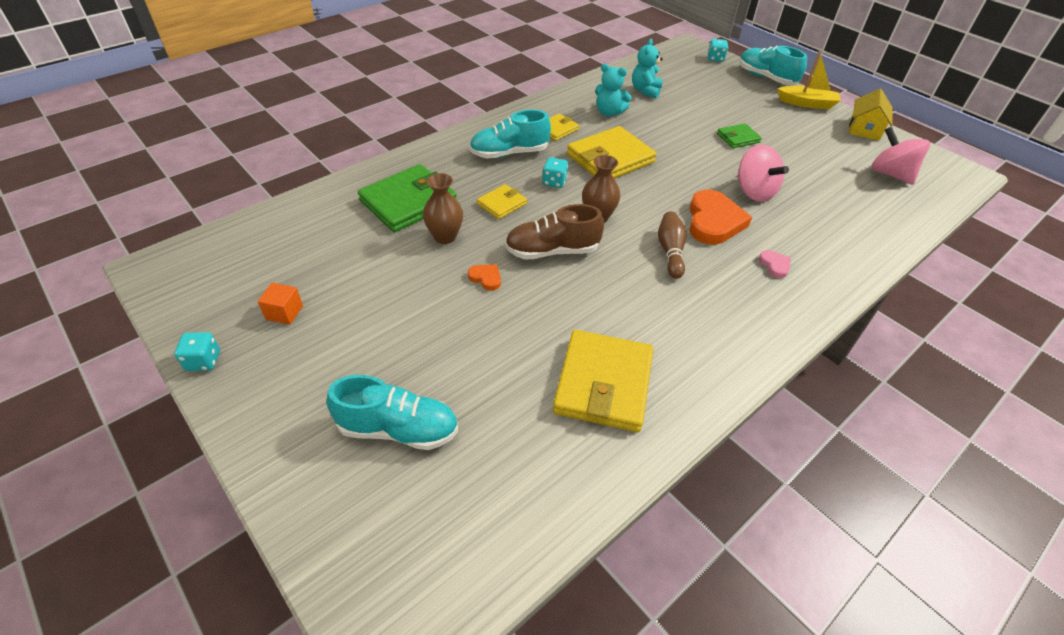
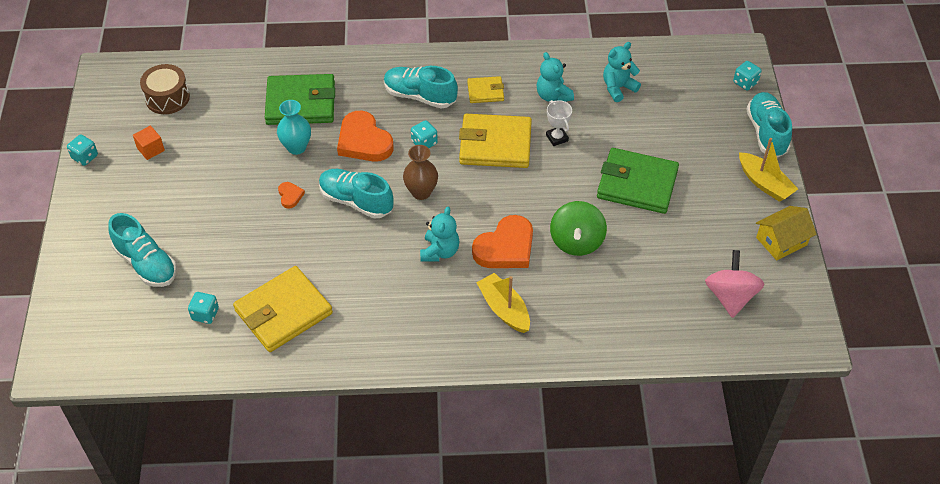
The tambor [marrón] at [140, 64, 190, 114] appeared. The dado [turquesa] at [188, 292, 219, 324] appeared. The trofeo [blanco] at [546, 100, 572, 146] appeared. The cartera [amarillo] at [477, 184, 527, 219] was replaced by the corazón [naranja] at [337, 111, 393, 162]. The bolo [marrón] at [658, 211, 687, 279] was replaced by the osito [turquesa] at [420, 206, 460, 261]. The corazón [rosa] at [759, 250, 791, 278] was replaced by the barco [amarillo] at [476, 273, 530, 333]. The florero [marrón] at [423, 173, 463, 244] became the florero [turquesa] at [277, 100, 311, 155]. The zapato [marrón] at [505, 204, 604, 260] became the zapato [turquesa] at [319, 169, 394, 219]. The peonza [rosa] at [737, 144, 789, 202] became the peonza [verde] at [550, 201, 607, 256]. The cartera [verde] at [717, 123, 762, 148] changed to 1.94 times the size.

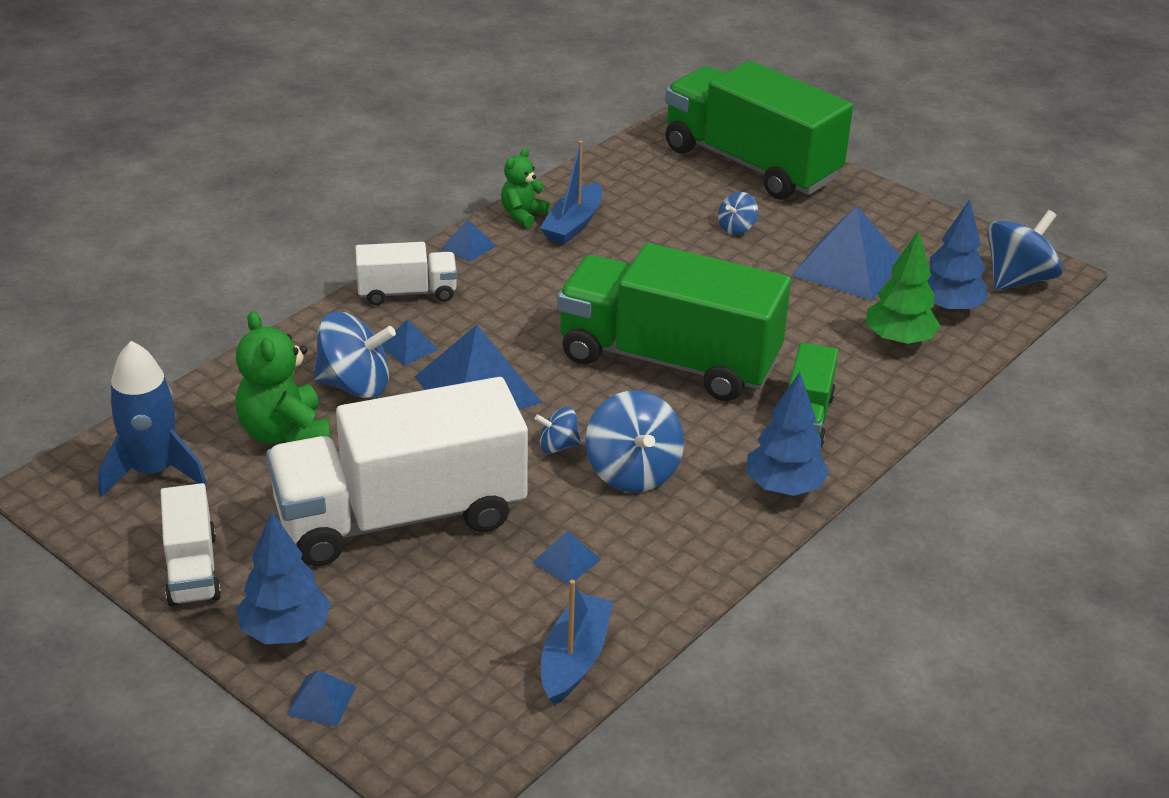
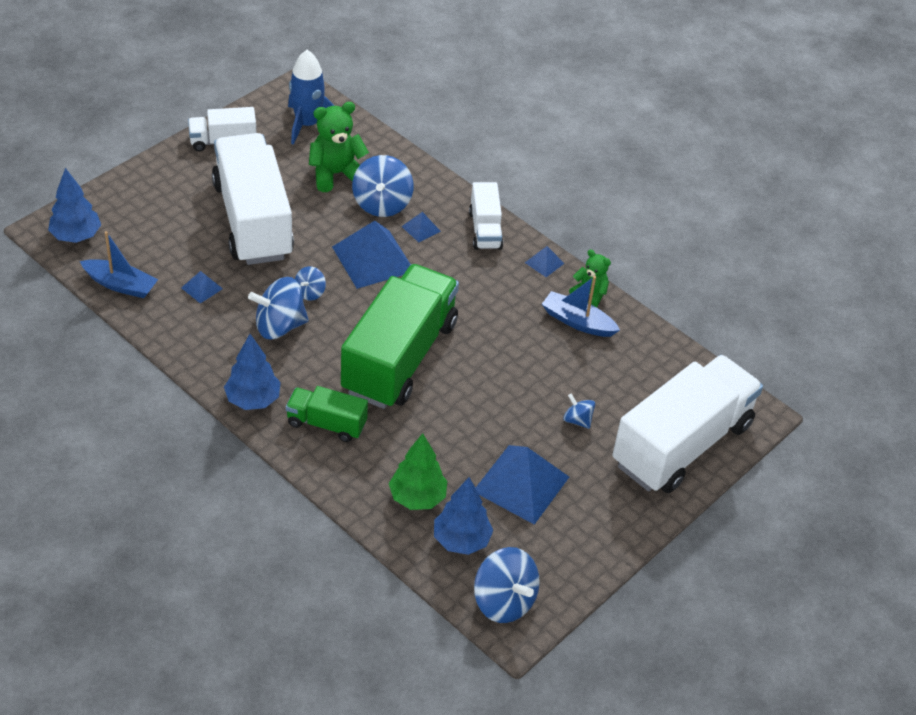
The pirámide [azul] at [286, 670, 356, 726] disappeared. The árbol [azul] moved from [237, 511, 331, 644] to [48, 168, 101, 243]. The camión [verde] at [665, 61, 853, 200] became the camión [blanco] at [612, 355, 763, 493]. The peonza [azul] at [535, 407, 581, 454] turned 150 degrees counterclockwise.

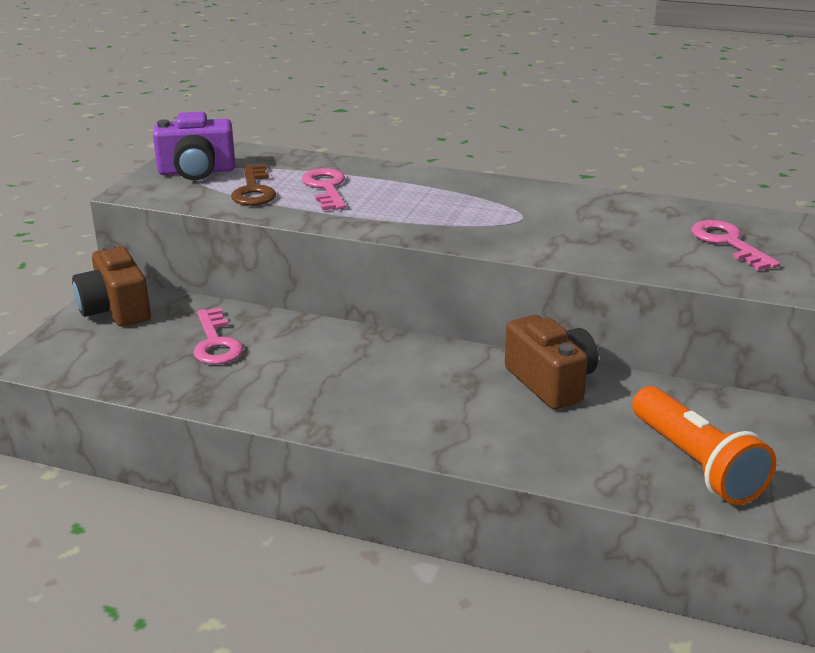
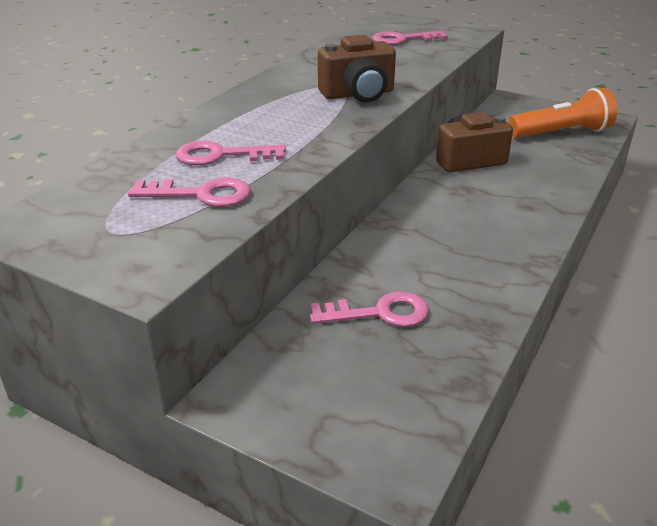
The cámara [morado] at [153, 112, 235, 180] disappeared. The cámara [marrón] moved from [72, 244, 151, 327] to [318, 34, 396, 102]. The llave [marrón] at [231, 164, 276, 206] became the llave [rosa] at [128, 178, 251, 207].

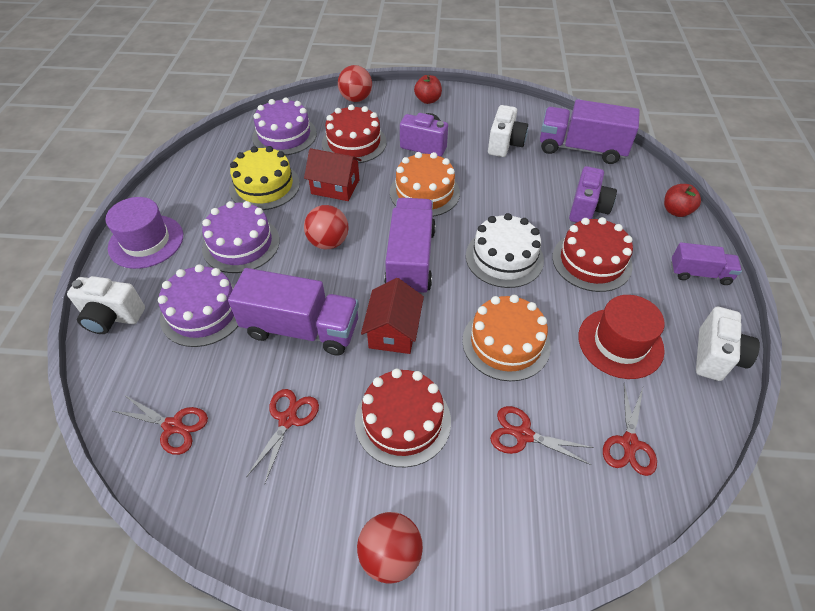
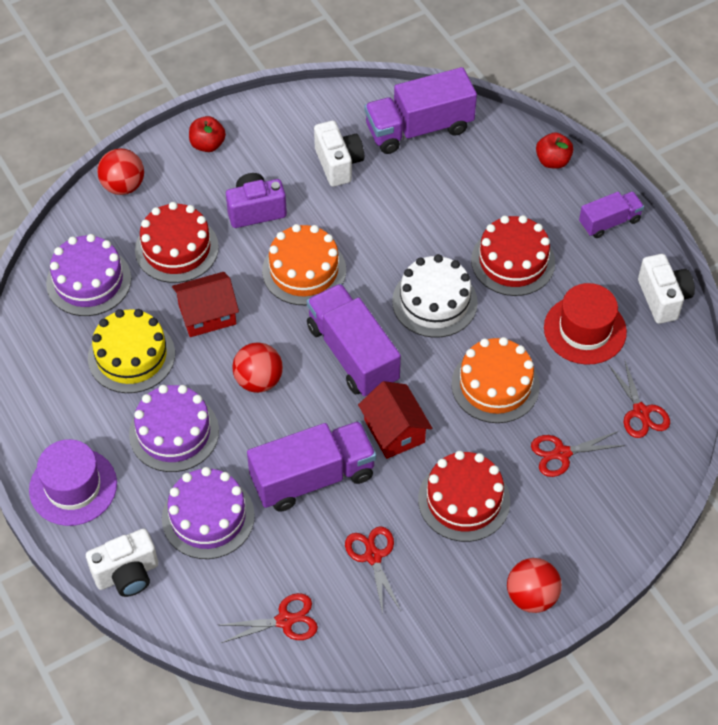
The cámara [morado] at [569, 166, 617, 223] disappeared.

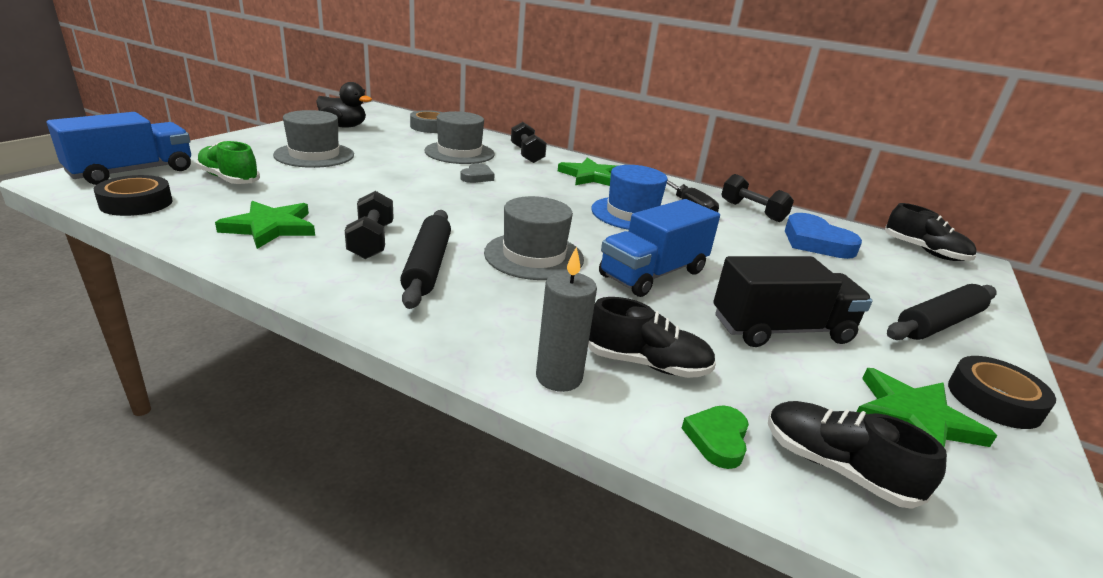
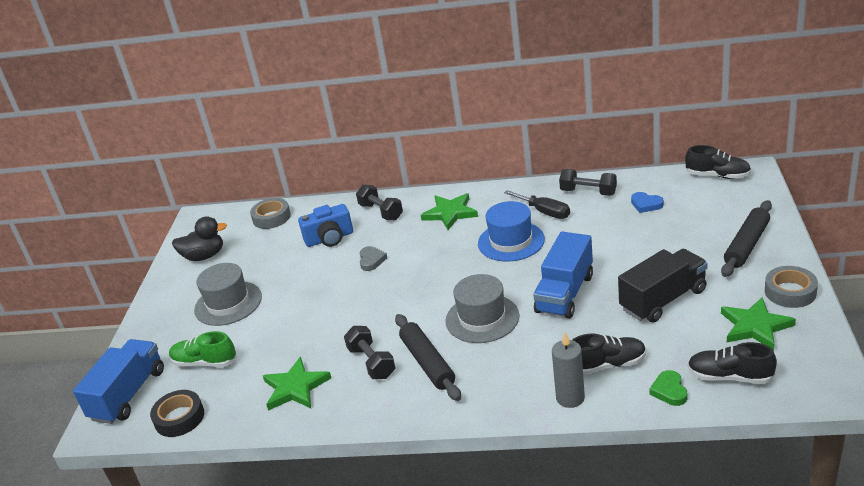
The sombrero [gris] at [424, 111, 495, 164] was replaced by the cámara [azul] at [298, 204, 353, 247]. The cinta adhesiva [negro] at [948, 356, 1056, 429] became the cinta adhesiva [gris] at [765, 266, 818, 308]. The corazón [azul] at [785, 213, 862, 259] changed to 0.56 times the size.

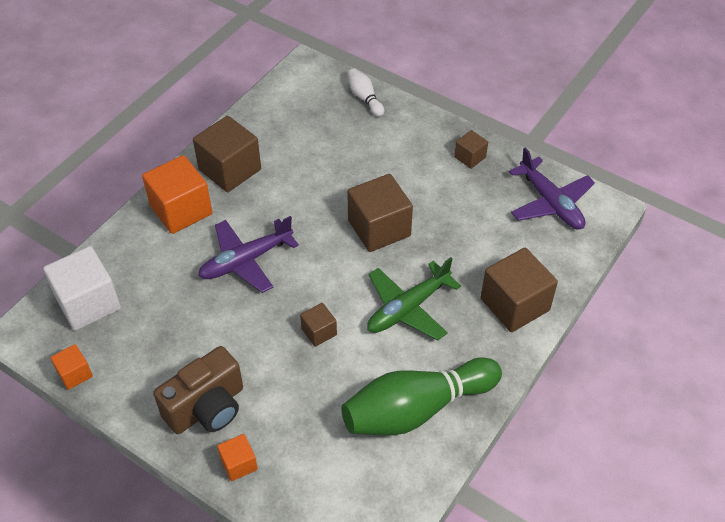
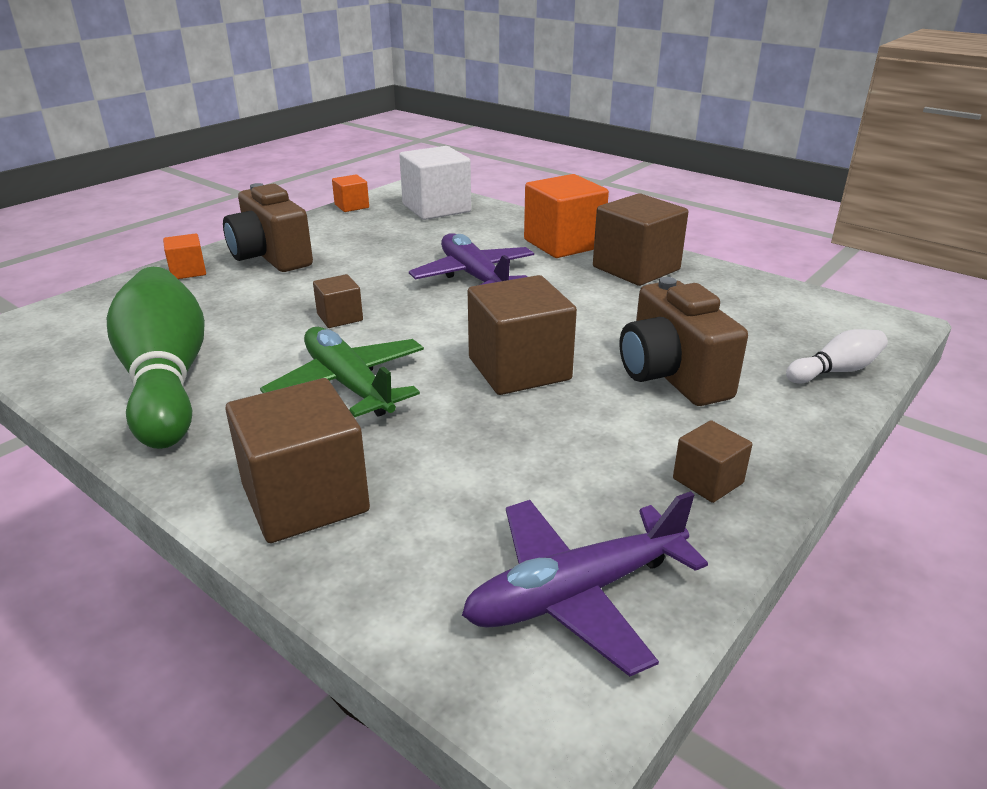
The cámara [marrón] at [619, 277, 748, 406] appeared.

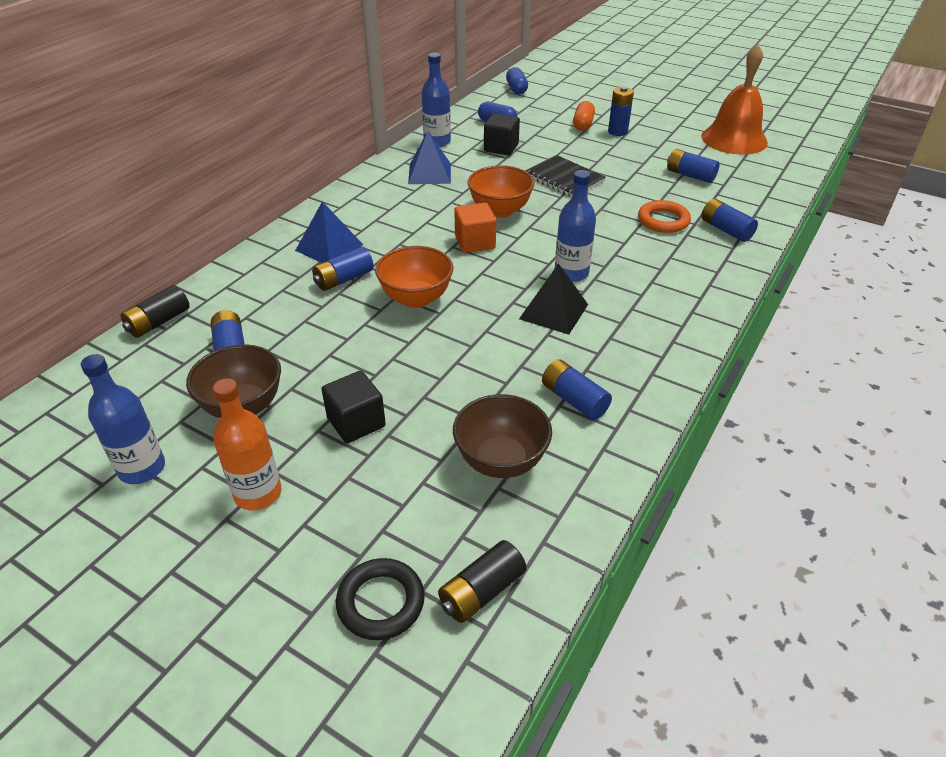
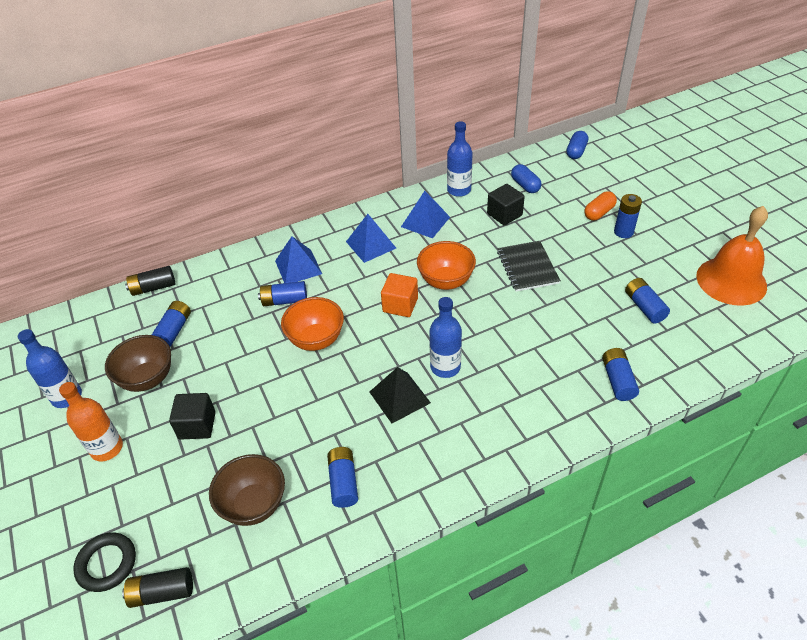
The anillo [naranja] at [638, 200, 691, 233] disappeared. The pirámide [azul] at [346, 214, 396, 263] appeared.

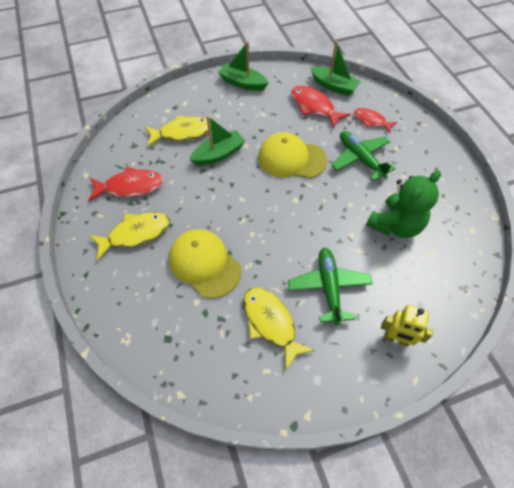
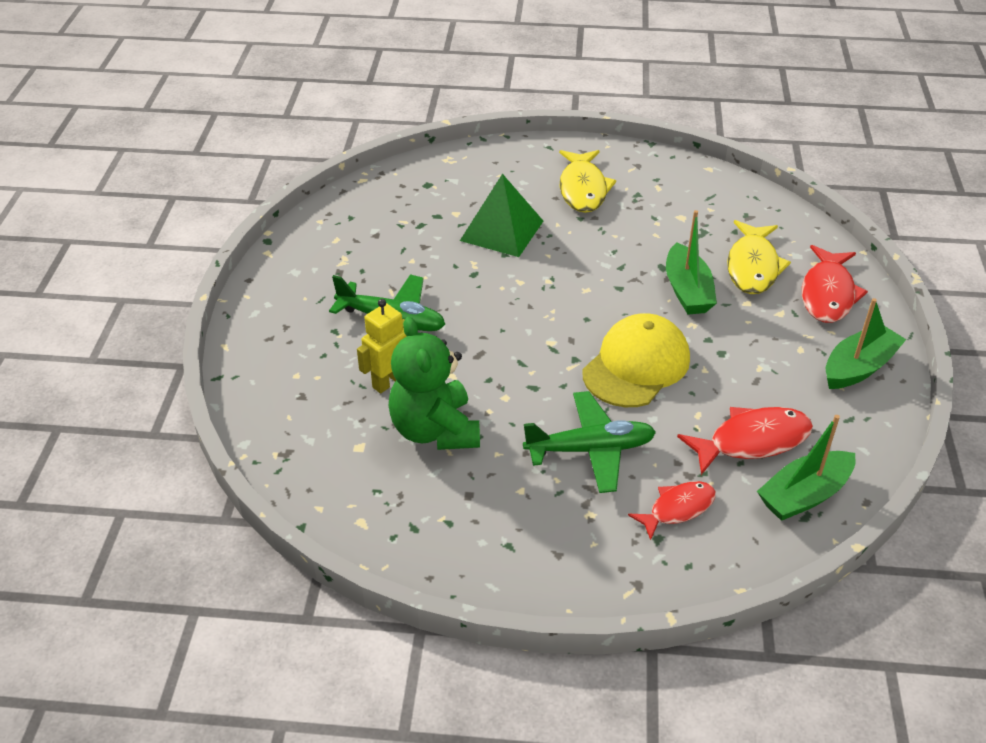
The pez [amarillo] at [243, 287, 315, 370] disappeared. The pez [rojo] moved from [88, 166, 164, 201] to [802, 245, 868, 323]. The robot [amarillo] moved from [381, 305, 433, 347] to [357, 299, 406, 393]. The gorra [amarillo] at [169, 229, 241, 298] was replaced by the pirámide [verde] at [460, 174, 543, 257].

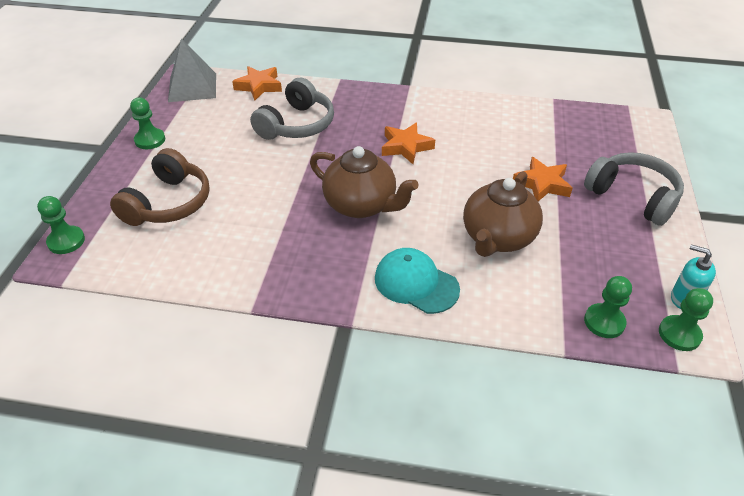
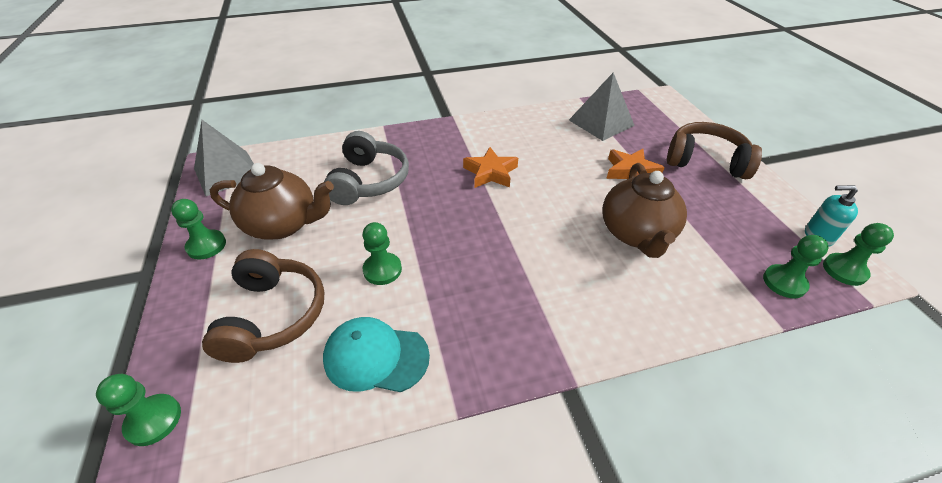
The estrella [naranja] at [232, 66, 282, 101] disappeared. The peón [verde] at [362, 222, 402, 285] appeared. The pirámide [gris] at [569, 73, 635, 141] appeared. The tetera [marrón] moved from [310, 146, 419, 218] to [210, 163, 334, 239]. The gorra [turquesa] moved from [375, 248, 460, 314] to [323, 317, 430, 392]. The auriculares [gris] at [584, 152, 684, 226] became the auriculares [marrón] at [667, 122, 762, 179].

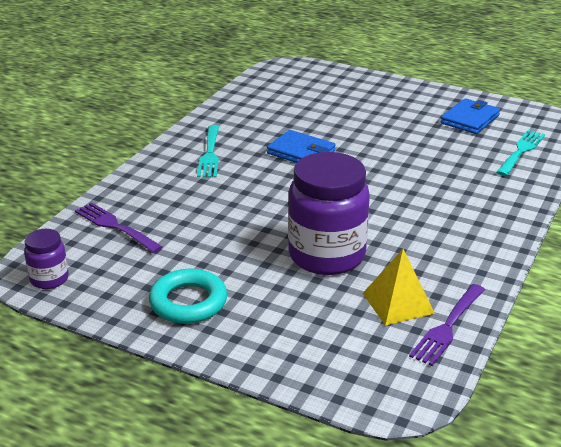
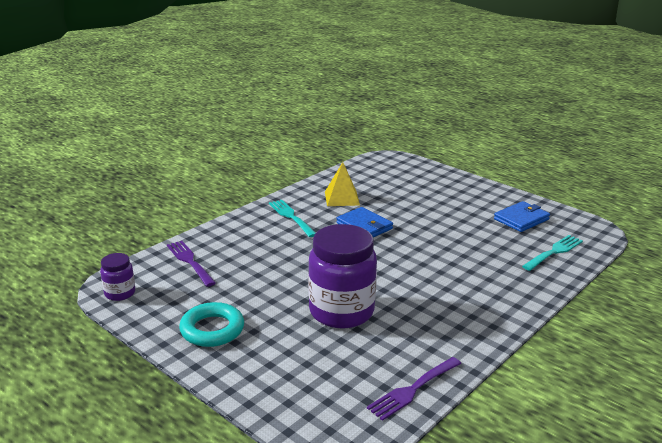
The pirámide [amarillo] moved from [362, 249, 435, 326] to [325, 162, 360, 206]. The tenedor [turquesa] at [197, 125, 219, 178] turned 135 degrees clockwise.

